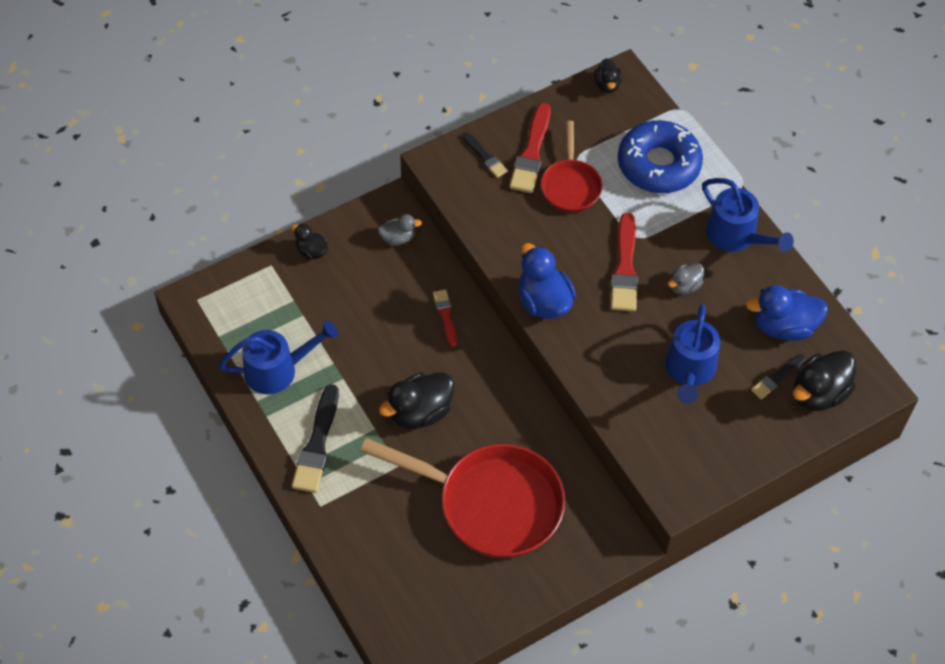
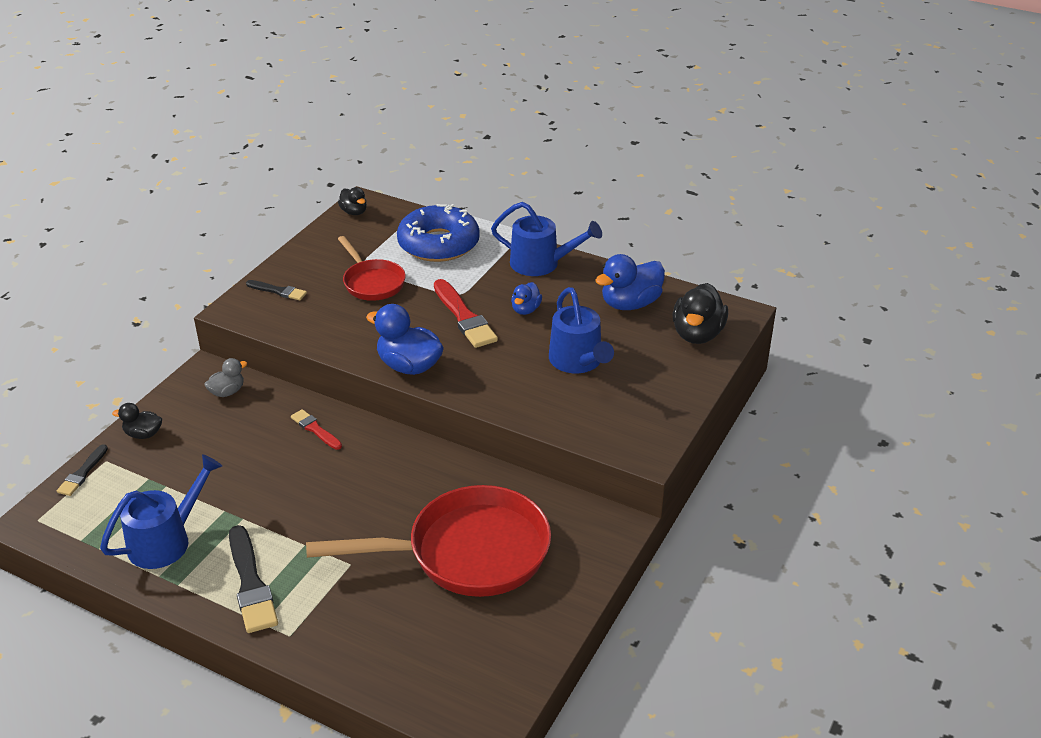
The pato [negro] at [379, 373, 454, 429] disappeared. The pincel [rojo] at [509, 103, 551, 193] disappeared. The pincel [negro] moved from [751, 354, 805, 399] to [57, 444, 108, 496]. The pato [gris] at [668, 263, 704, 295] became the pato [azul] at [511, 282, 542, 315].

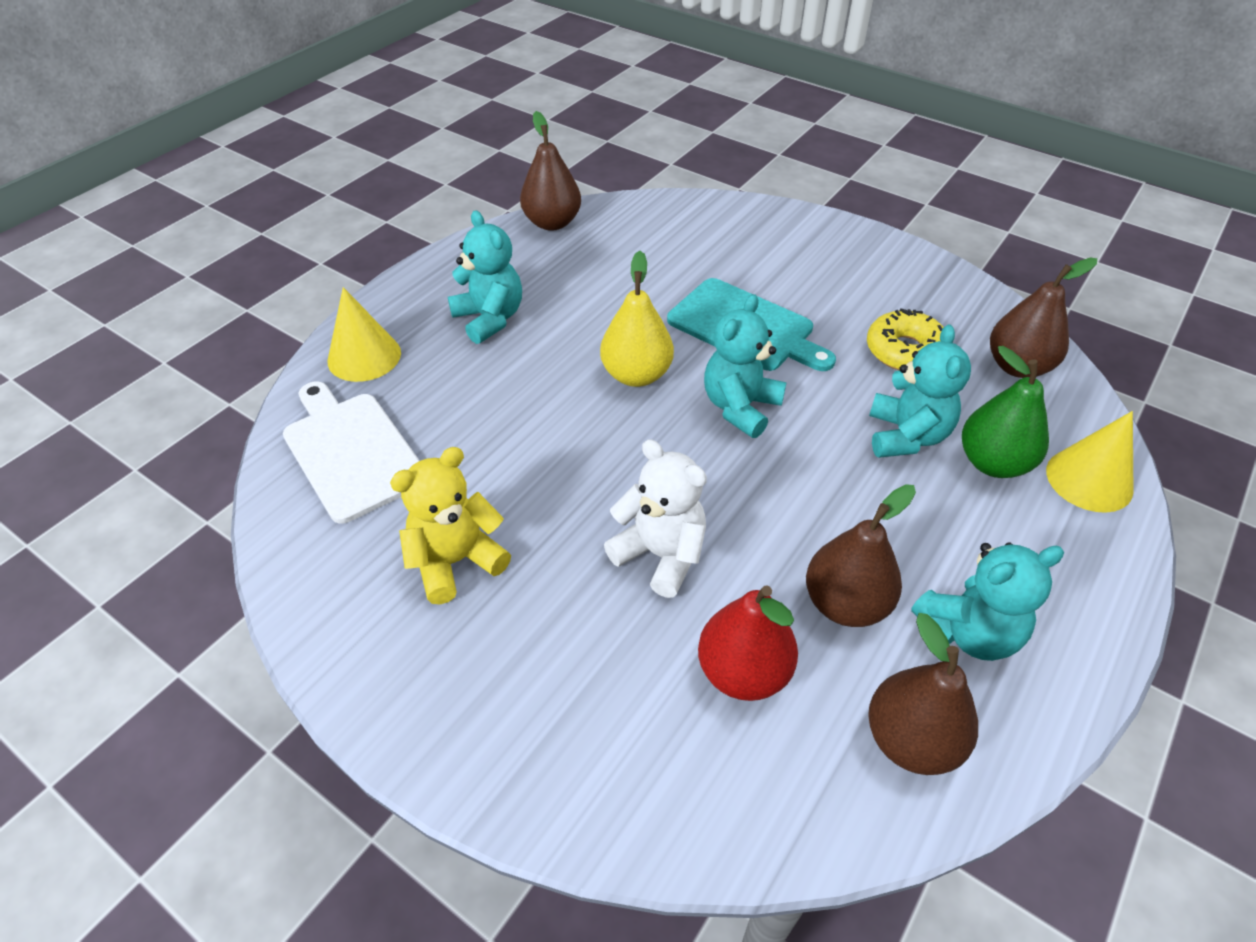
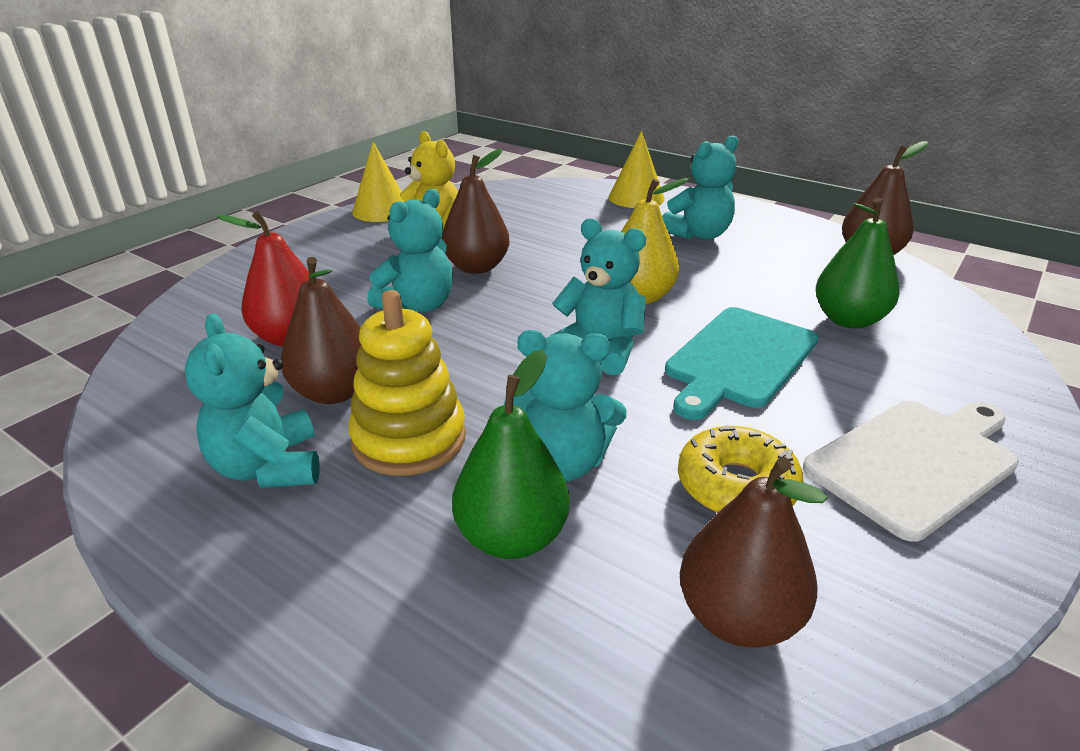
The juguete apilable [amarillo] at [348, 290, 466, 476] appeared. The pera [verde] at [816, 197, 899, 329] appeared. The tabla de cortar [blanco] moved from [283, 382, 420, 524] to [803, 401, 1019, 542]. The pera [marrón] moved from [868, 613, 978, 775] to [441, 148, 509, 274]. The cono [amarillo] moved from [1046, 411, 1134, 513] to [352, 142, 404, 222]. The osito [blanco] at [604, 440, 707, 598] became the osito [turquesa] at [367, 189, 453, 313].

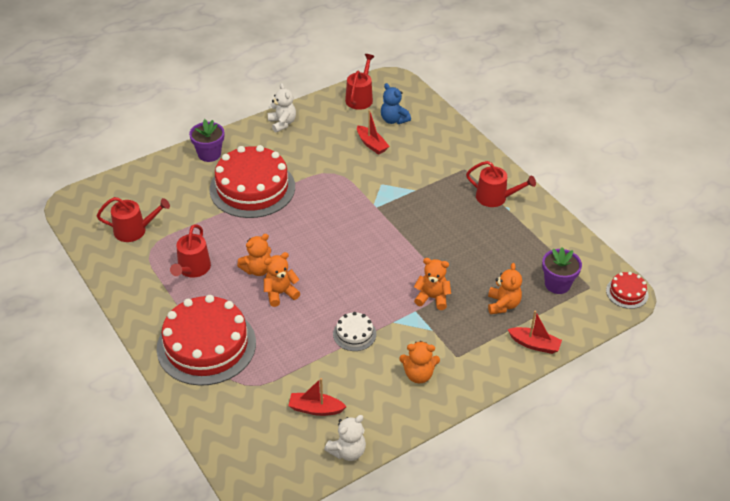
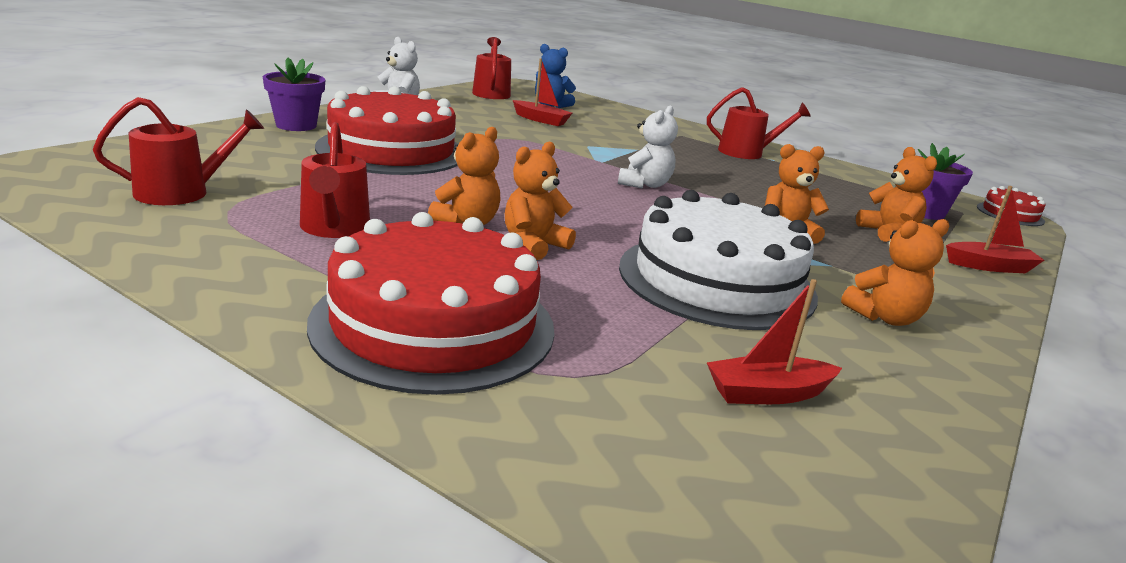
The osito [blanco] moved from [324, 415, 366, 461] to [618, 105, 678, 189]. The tarta [blanco] at [333, 312, 376, 351] changed to 2.25 times the size.

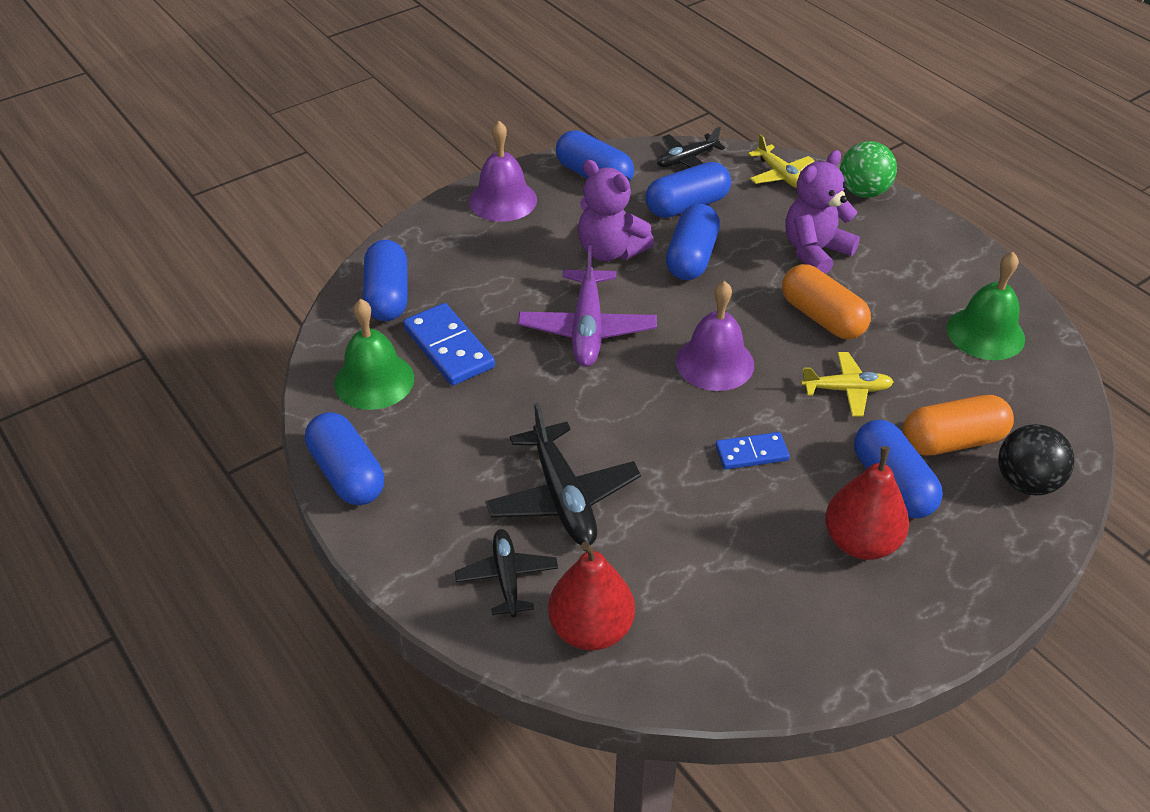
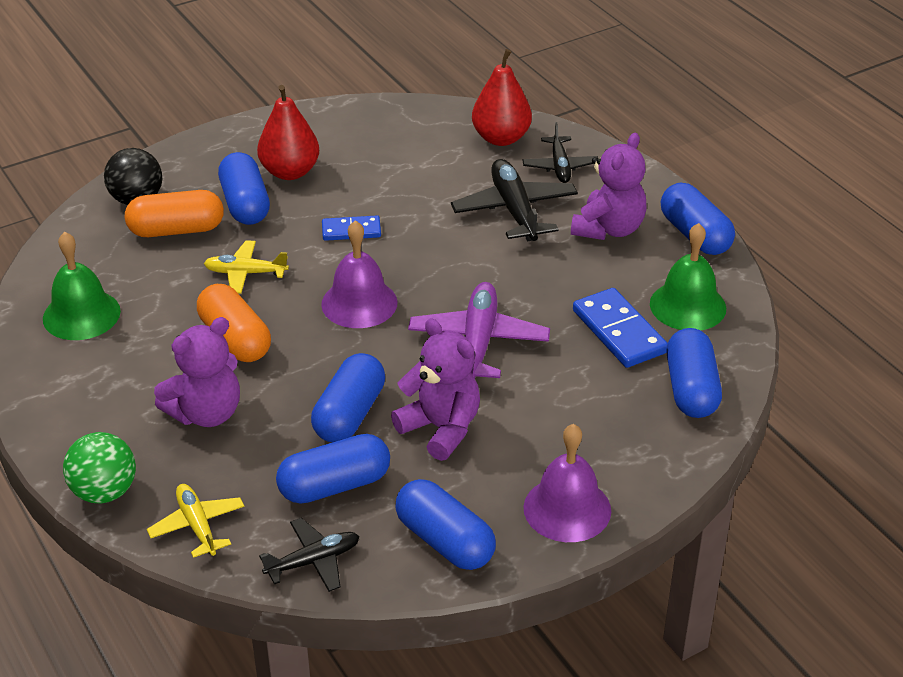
The osito [morado] at [571, 133, 647, 240] appeared.

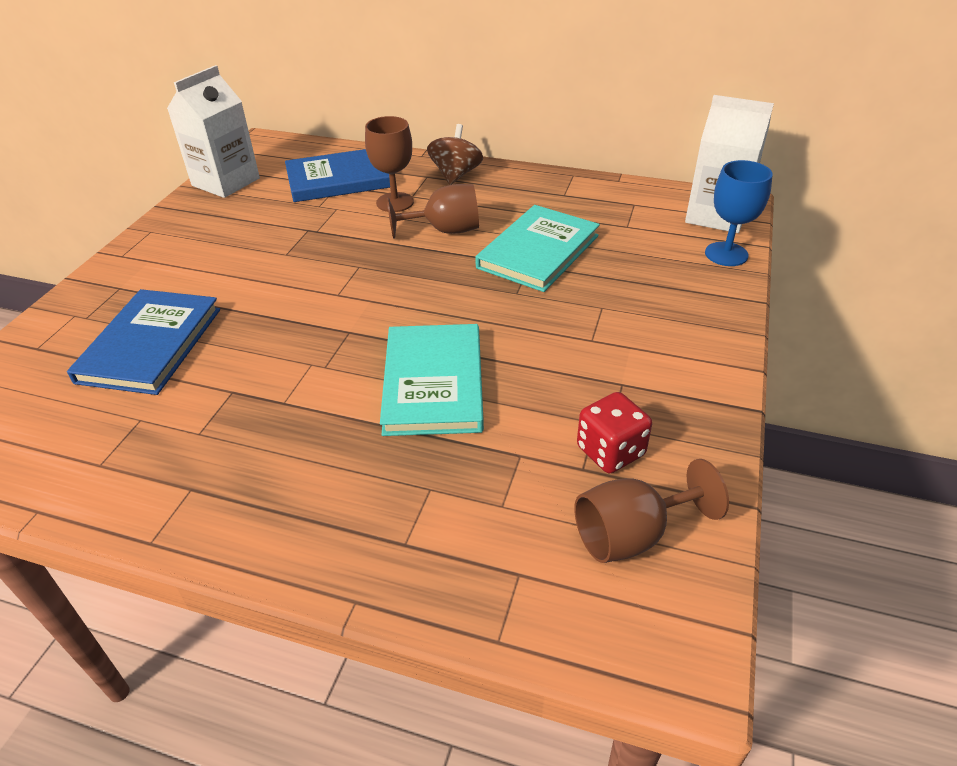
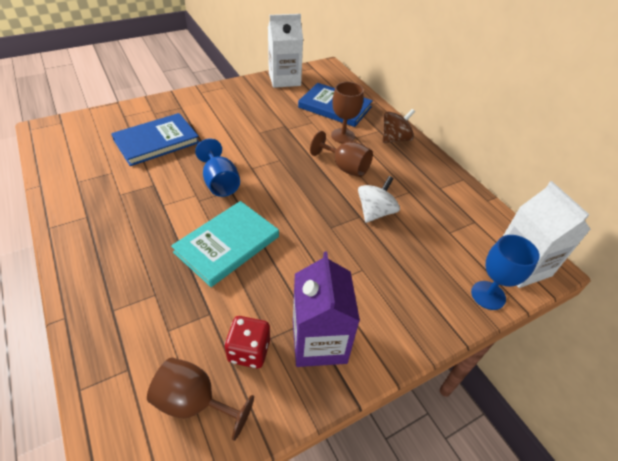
The copa [azul] at [195, 139, 240, 197] appeared. The cartón de leche [morado] at [293, 252, 360, 367] appeared. The libro [turquesa] at [475, 205, 600, 292] was replaced by the peonza [blanco] at [358, 176, 400, 223].

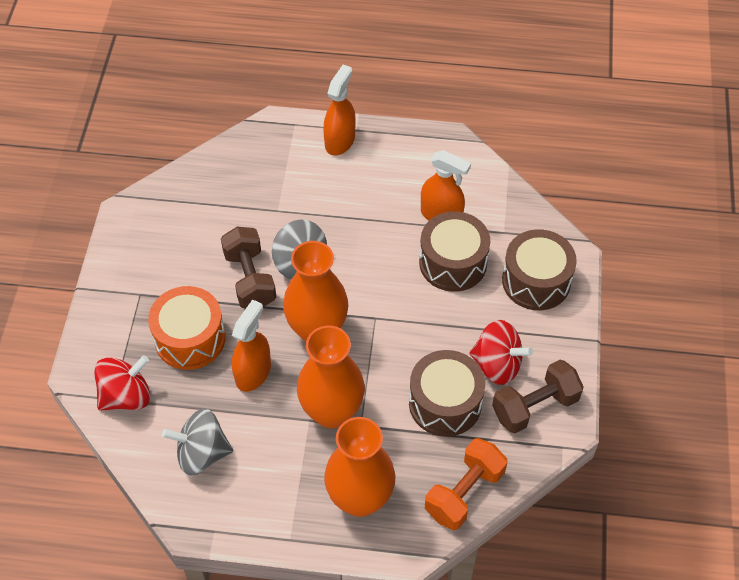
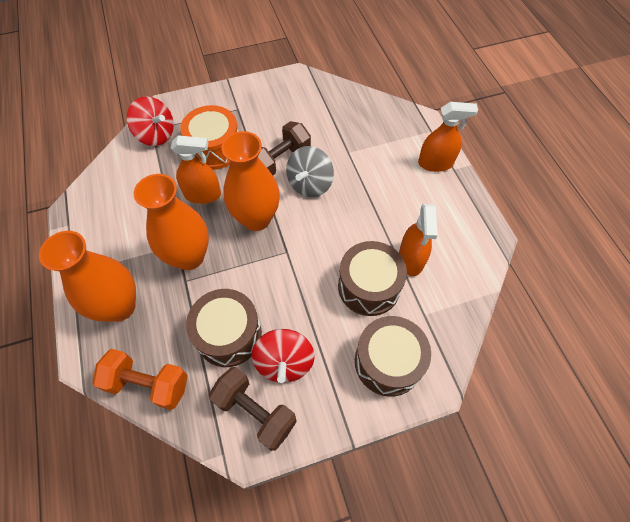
The peonza [gris] at [162, 409, 233, 475] disappeared.

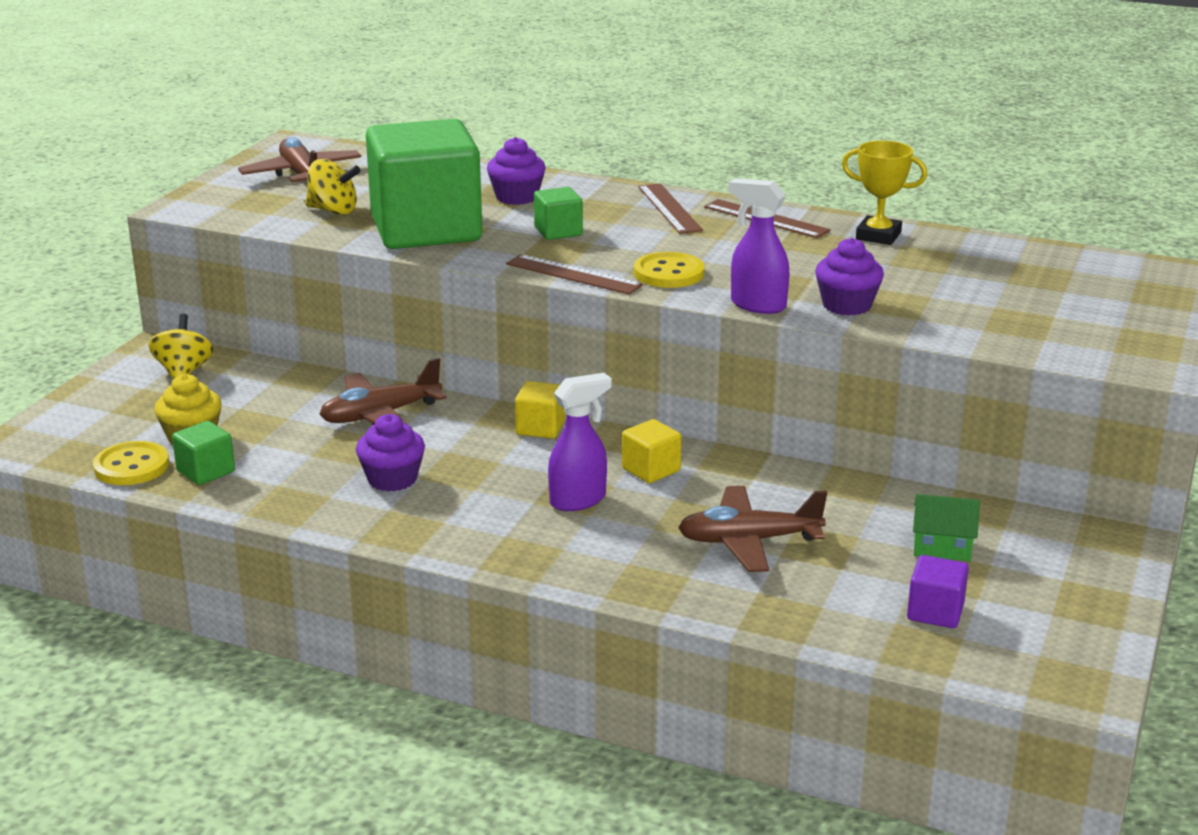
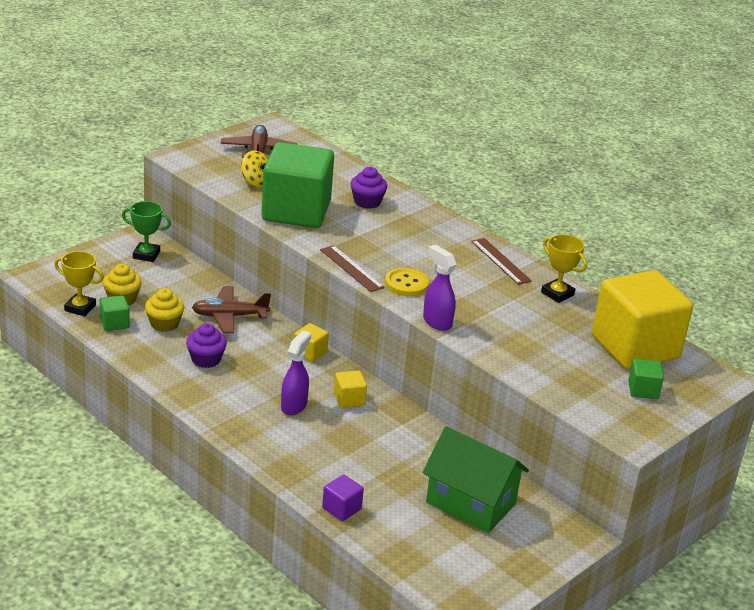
The regla [marrón] at [638, 183, 703, 234] disappeared. The avión [marrón] at [678, 486, 827, 572] disappeared. The magdalena [morado] at [815, 238, 884, 316] disappeared. The magdalena [amarillo] at [145, 288, 184, 332] appeared. The cubo [amarillo] at [592, 270, 693, 369] appeared. The cubo [verde] moved from [534, 187, 583, 240] to [628, 359, 664, 399]. The cubo [morado] moved from [907, 555, 969, 628] to [322, 474, 364, 521]. The botón [amarillo] at [93, 441, 169, 485] was replaced by the trofeo [amarillo] at [54, 251, 104, 317]. The peonza [amarillo] at [149, 314, 214, 379] was replaced by the trofeo [verde] at [122, 201, 171, 262]. The pulverizador [morado] at [548, 373, 612, 511] turned 60 degrees counterclockwise. The casa [verde] at [913, 494, 980, 561] changed to 2.14 times the size.

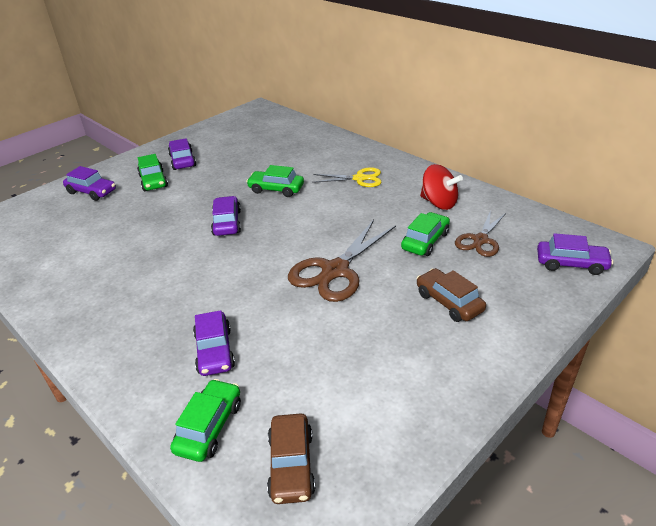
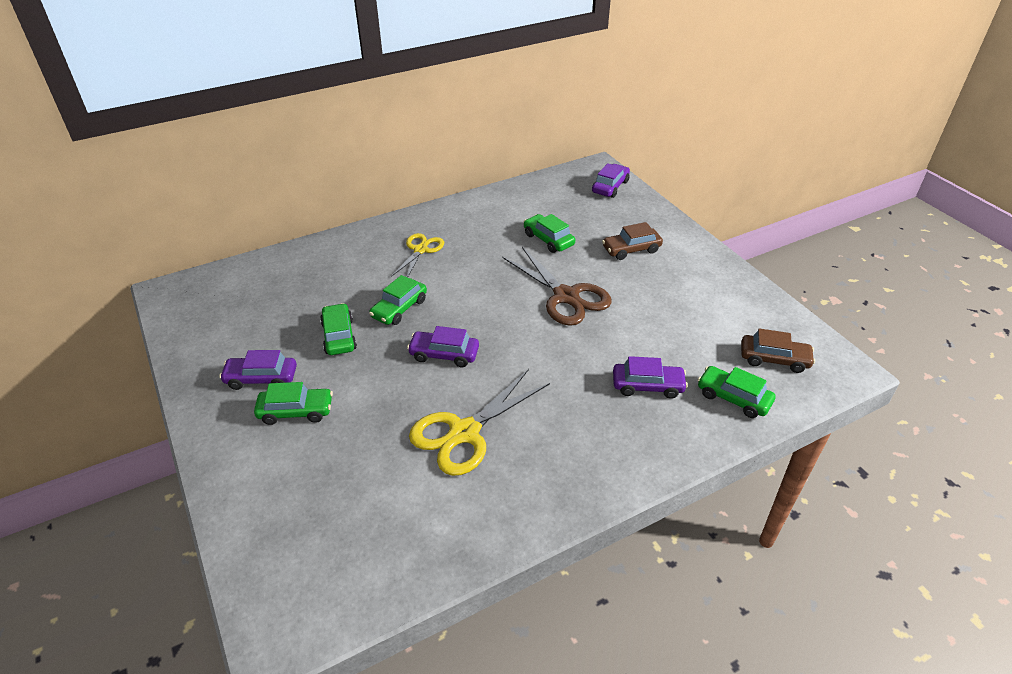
The coche [morado] at [63, 166, 116, 201] disappeared. The peonza [rojo] at [420, 164, 463, 210] disappeared. The tijeras [marrón] at [455, 210, 506, 257] disappeared. The coche [verde] at [320, 303, 357, 355] appeared. The tijeras [amarillo] at [409, 369, 550, 476] appeared.

